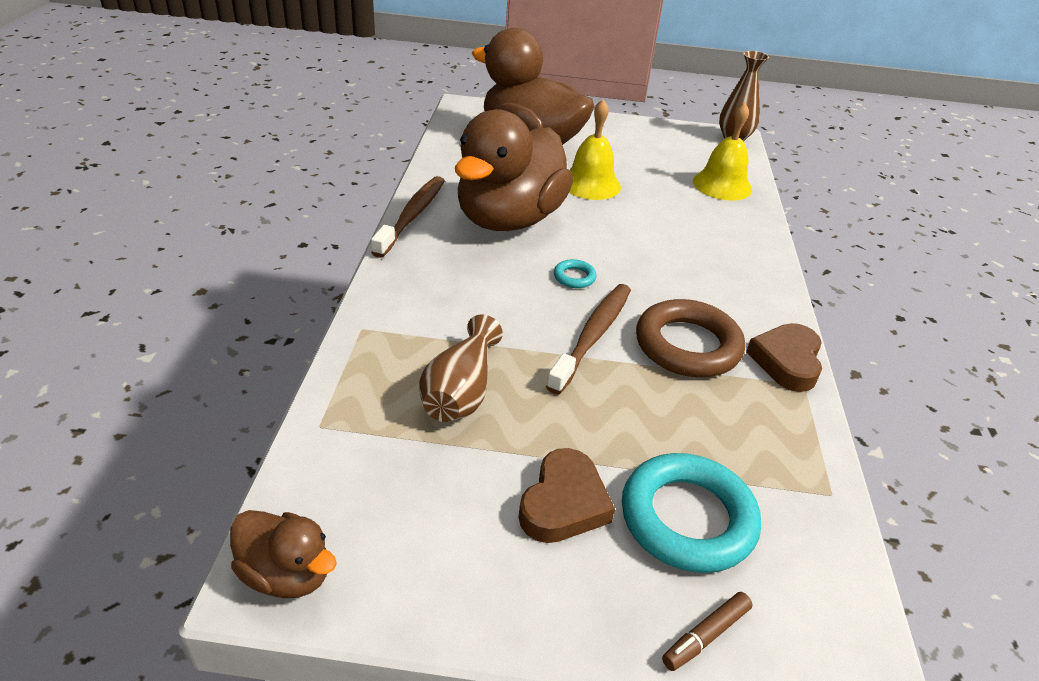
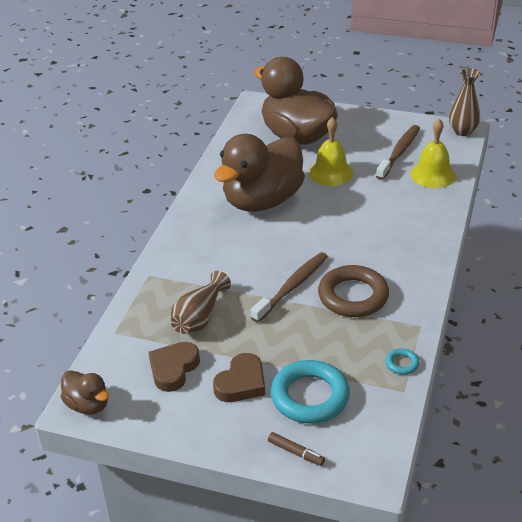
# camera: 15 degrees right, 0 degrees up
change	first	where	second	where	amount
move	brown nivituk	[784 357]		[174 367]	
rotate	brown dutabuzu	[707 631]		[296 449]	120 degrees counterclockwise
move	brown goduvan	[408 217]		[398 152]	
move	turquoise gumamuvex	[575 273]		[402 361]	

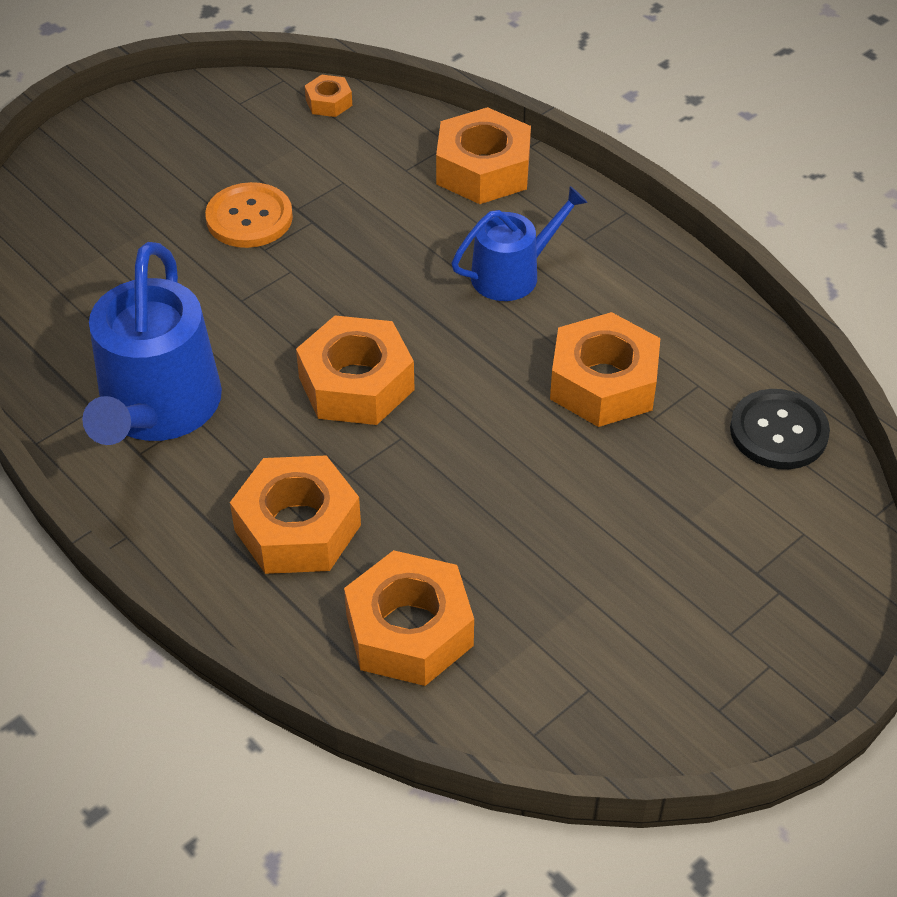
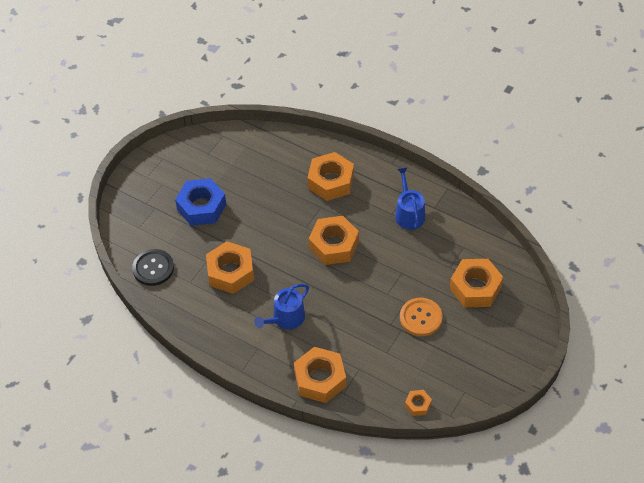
# camera: 165 degrees right, 5 degrees up
change	first	where	second	where	amount
insert			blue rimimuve	[200 202]	
resize	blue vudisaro	[152 343]		[410 198]	x0.59
move	orange rimimuve	[409 618]		[476 283]	

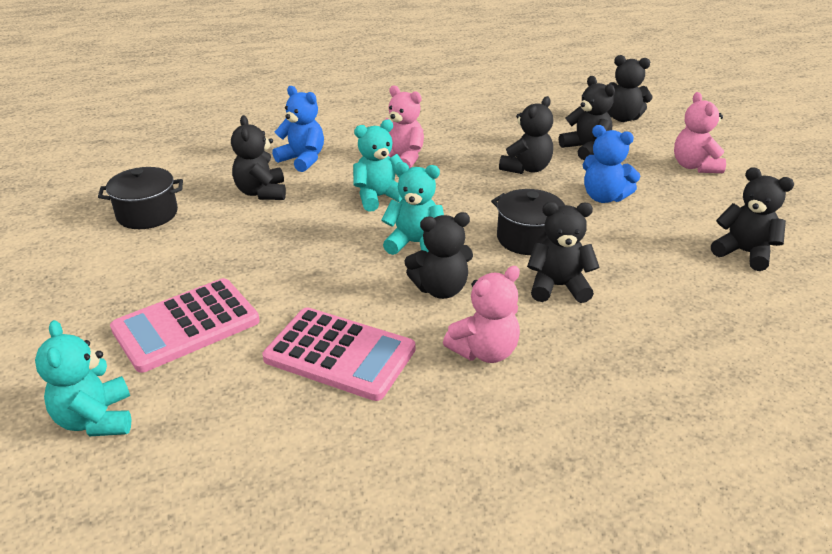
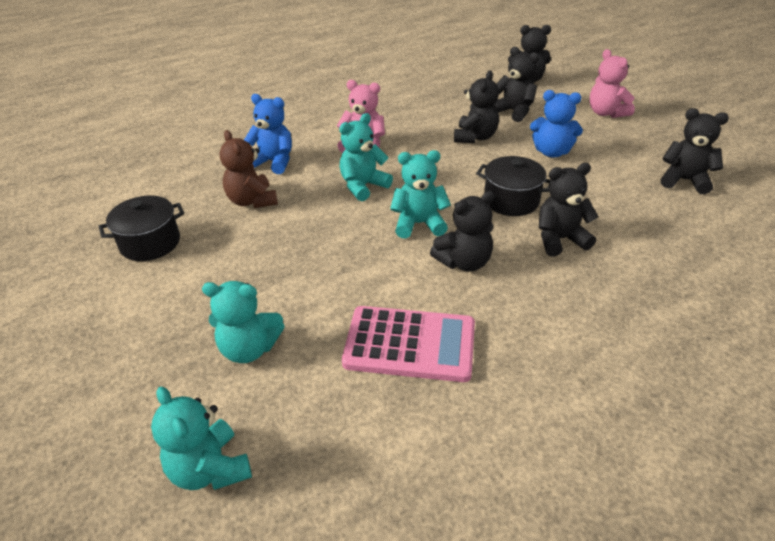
# camera: 15 degrees left, 5 degrees up
change	first	where	second	where	amount
replace	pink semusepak	[185 325]	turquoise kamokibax	[243 322]	
recolor	black kamokibax	[258 157]	brown kamokibax	[249 169]	
delete	pink kamokibax	[481 314]			

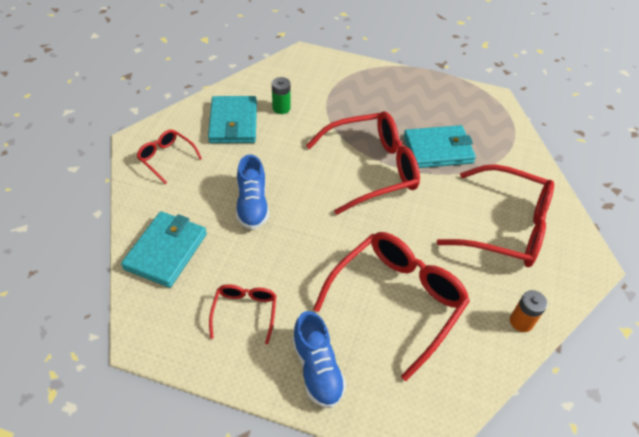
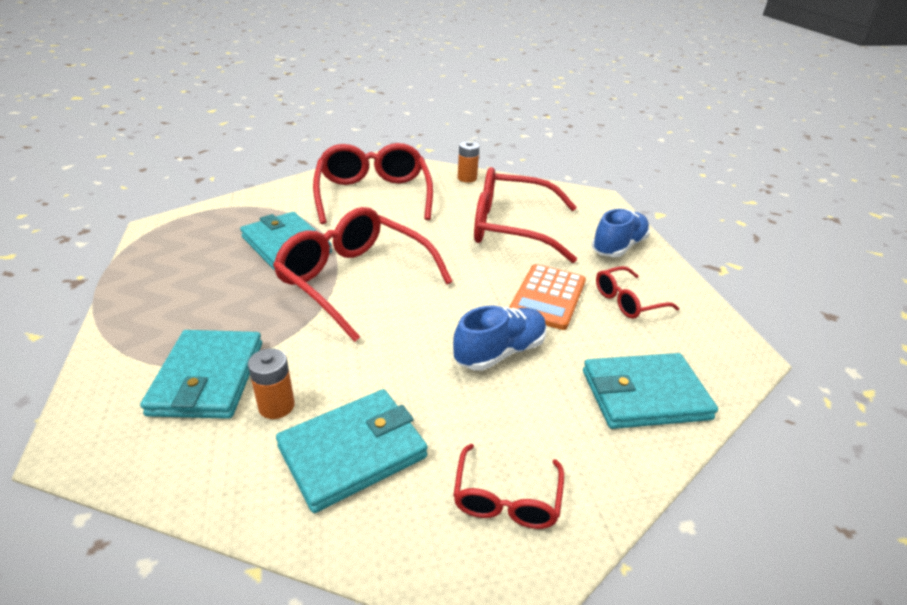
# camera: 120 degrees left, 15 degrees down
change	first	where	second	where	amount
insert			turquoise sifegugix	[201 374]	
recolor	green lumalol	[281 95]	orange lumalol	[271 383]	
insert			orange semusepak	[547 297]	

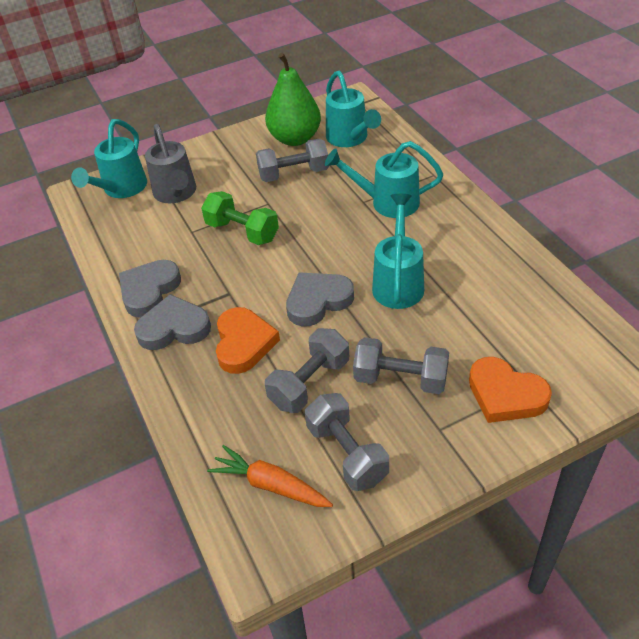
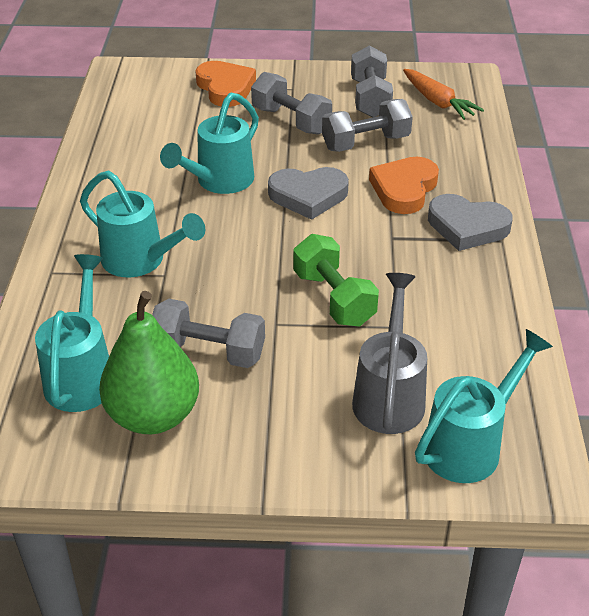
# camera: 155 degrees left, 5 degrees down
change	first	where	second	where	amount
delete	grey nivituk	[150 289]			

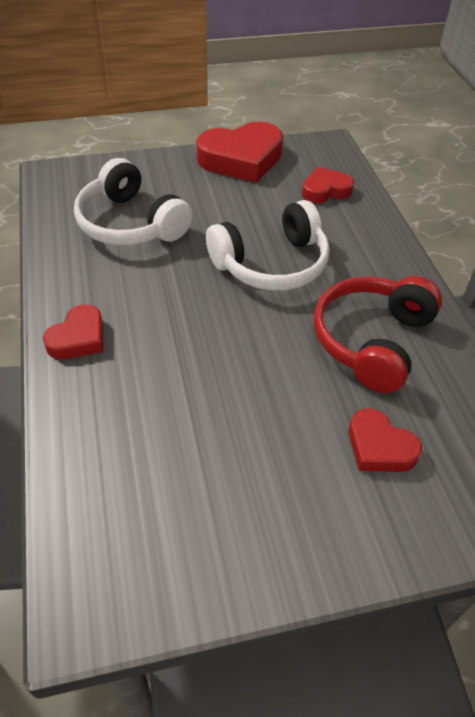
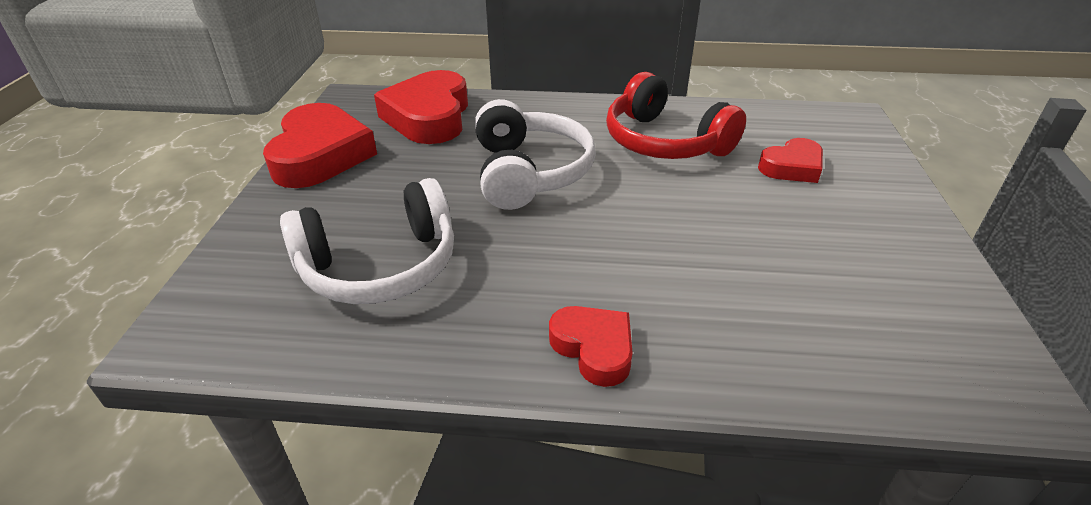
# camera: 70 degrees left, 10 degrees down
change	first	where	second	where	amount
resize	red nivituk	[328 185]		[421 107]	x1.78

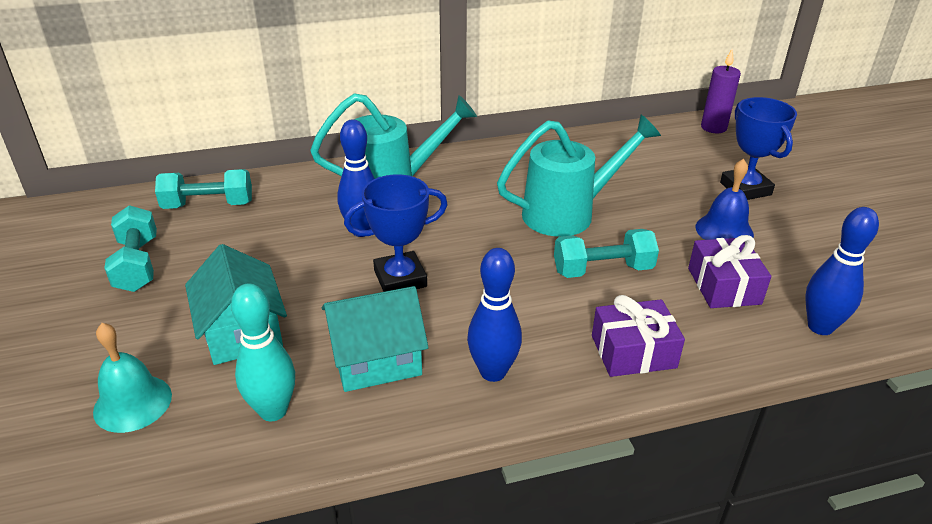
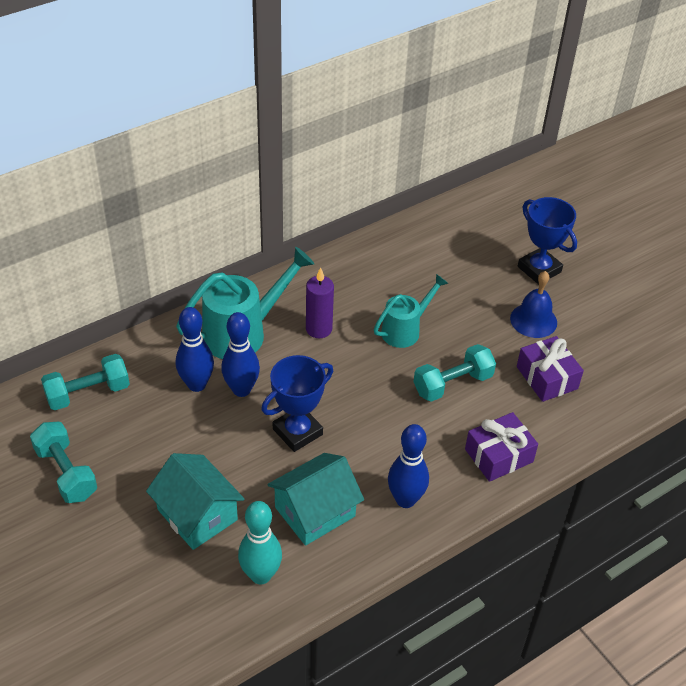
# camera: 20 degrees left, 10 degrees up
change	first	where	second	where	amount
move	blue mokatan	[842 271]		[195 349]	
move	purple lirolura	[721 91]		[320 302]	
resize	turquoise vudisaro	[579 176]		[411 311]	x0.63
delete	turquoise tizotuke	[132 378]			

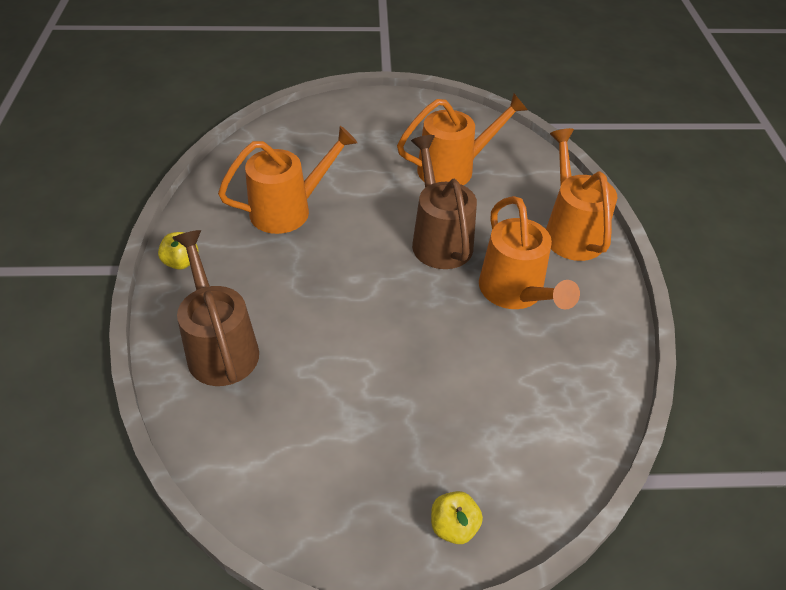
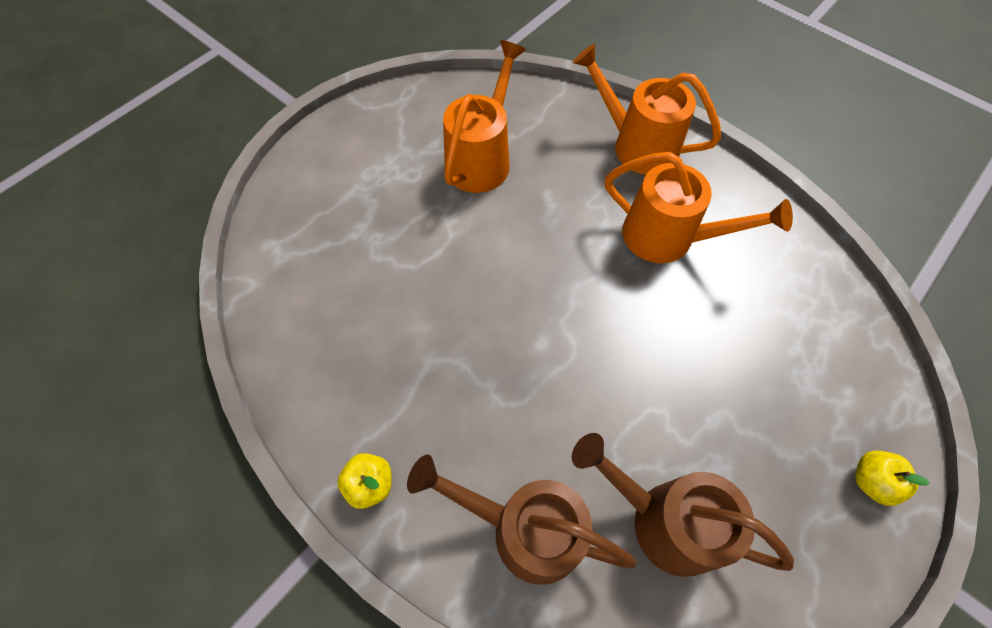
# camera: 45 degrees left, 15 degrees up
change	first	where	second	where	amount
move	brown vudisaro	[444 202]		[683 505]	
delete	orange vudisaro	[287 180]			

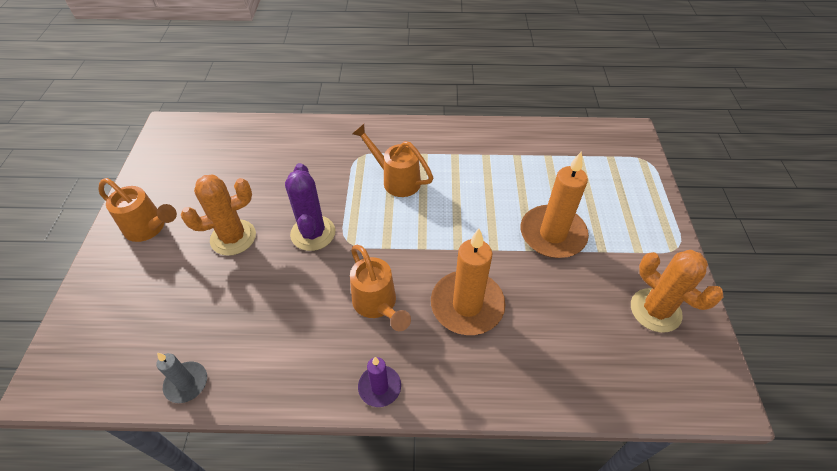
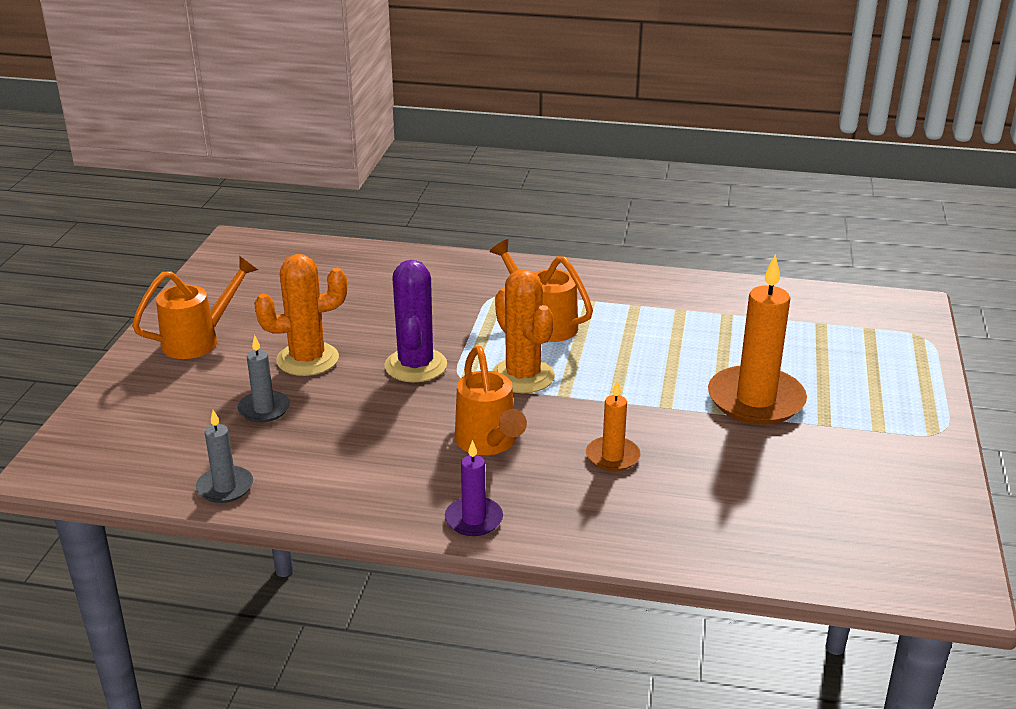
# camera: 10 degrees right, 20 degrees down
change	first	where	second	where	amount
rotate	orange vudisaro	[137 210]		[195 307]	75 degrees counterclockwise
insert			grey lirolura	[263 379]	
move	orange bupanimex	[677 291]		[523 331]	
resize	orange lirolura	[468 282]		[613 425]	x0.53

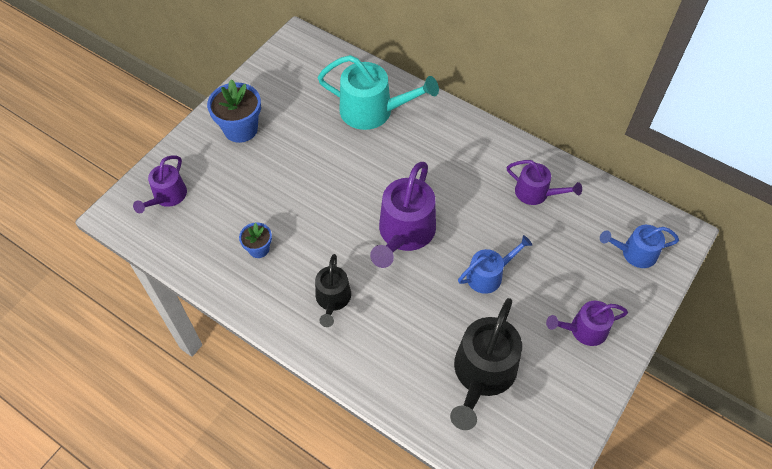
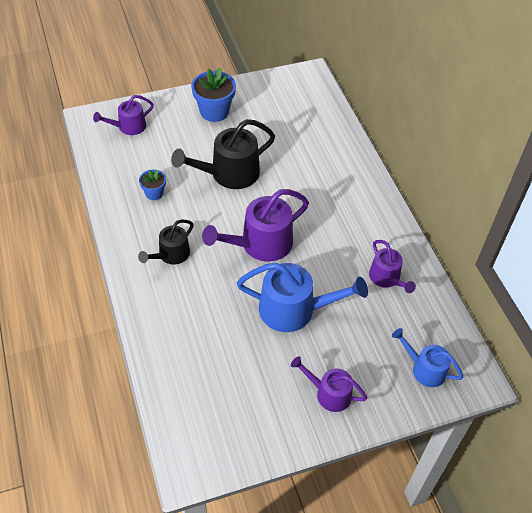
# camera: 35 degrees right, 5 degrees down
change	first	where	second	where	amount
move	black vudisaro	[486 364]		[223 154]	
resize	blue vudisaro	[495 264]		[302 297]	x1.68
delete	turquoise vudisaro	[378 92]			

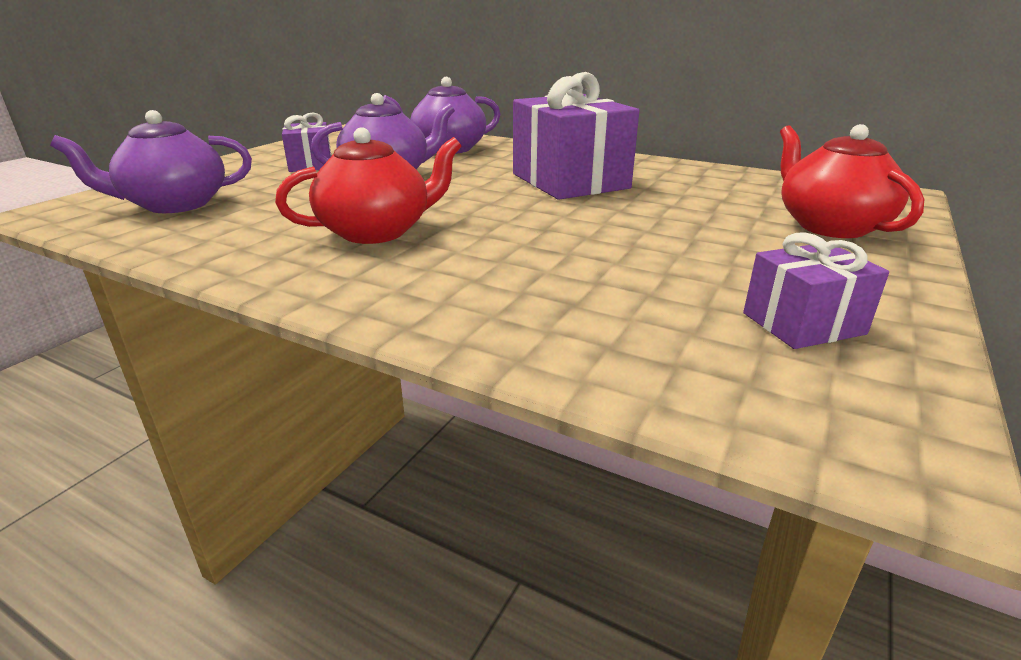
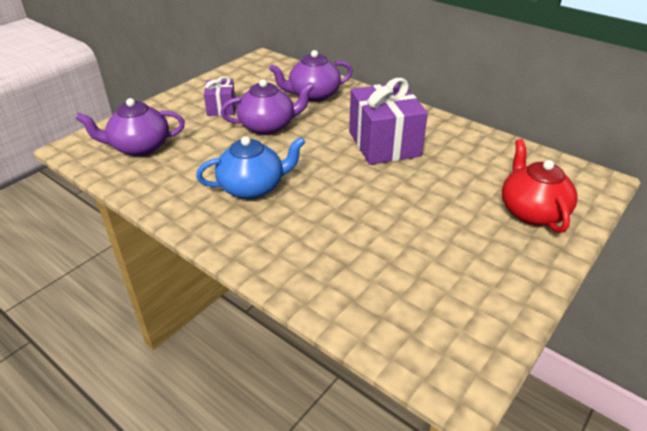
# camera: 10 degrees right, 10 degrees up
change	first	where	second	where	amount
recolor	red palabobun	[368 185]	blue palabobun	[250 167]	
delete	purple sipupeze	[816 291]			

